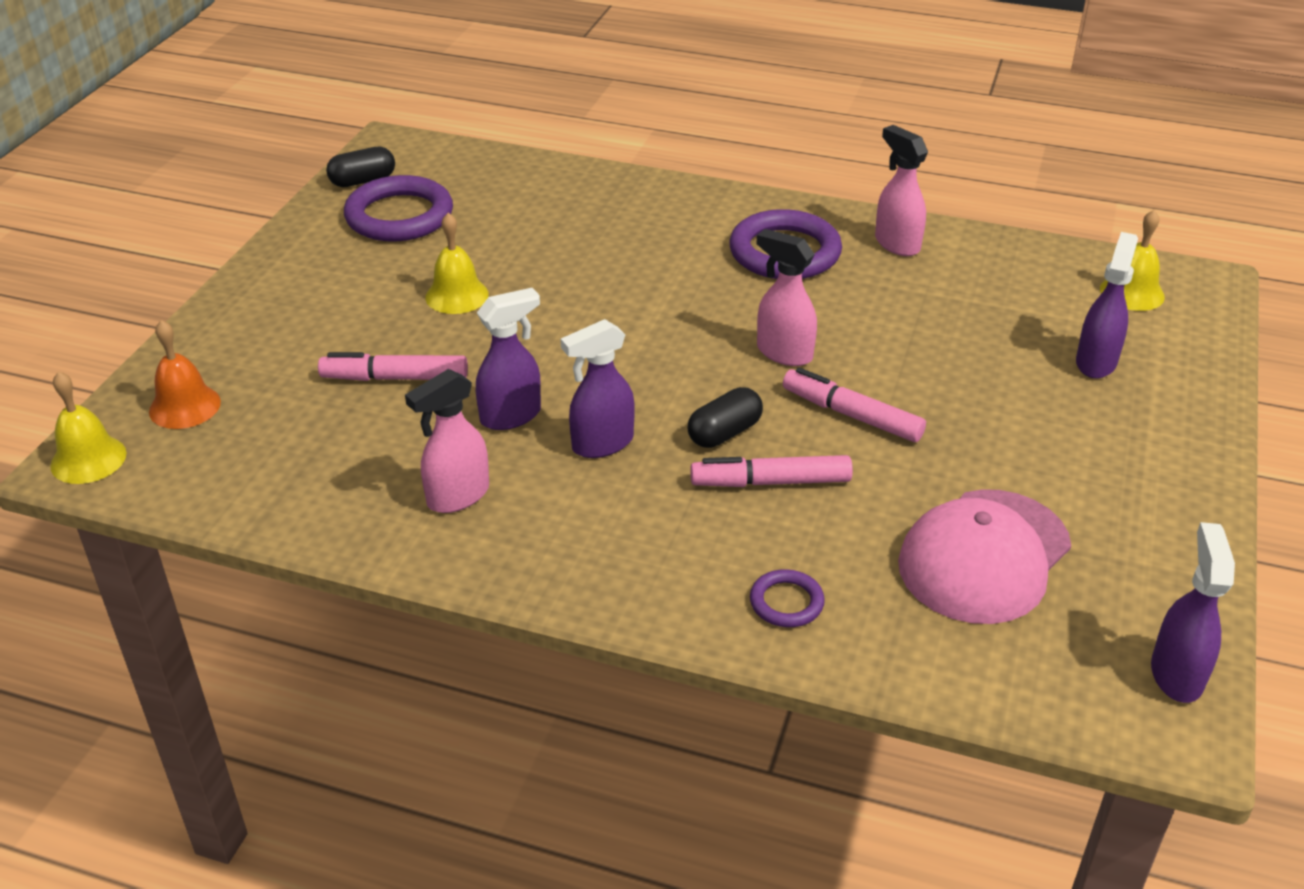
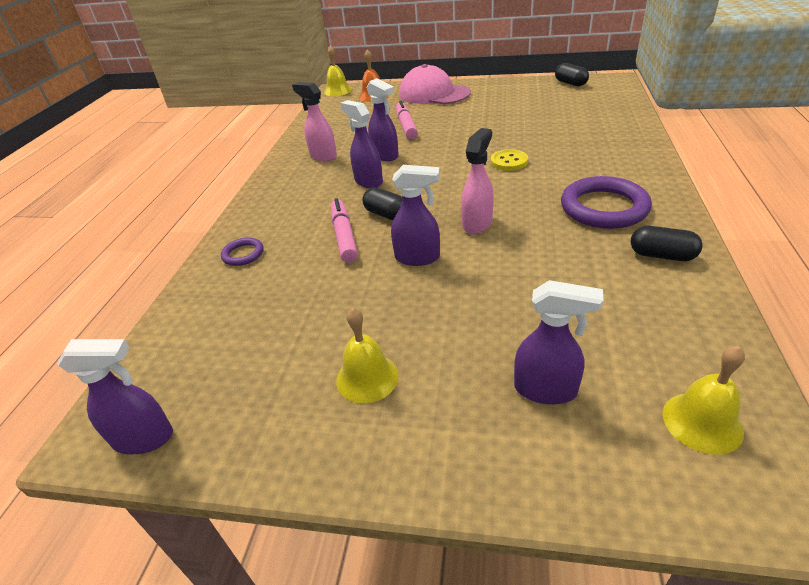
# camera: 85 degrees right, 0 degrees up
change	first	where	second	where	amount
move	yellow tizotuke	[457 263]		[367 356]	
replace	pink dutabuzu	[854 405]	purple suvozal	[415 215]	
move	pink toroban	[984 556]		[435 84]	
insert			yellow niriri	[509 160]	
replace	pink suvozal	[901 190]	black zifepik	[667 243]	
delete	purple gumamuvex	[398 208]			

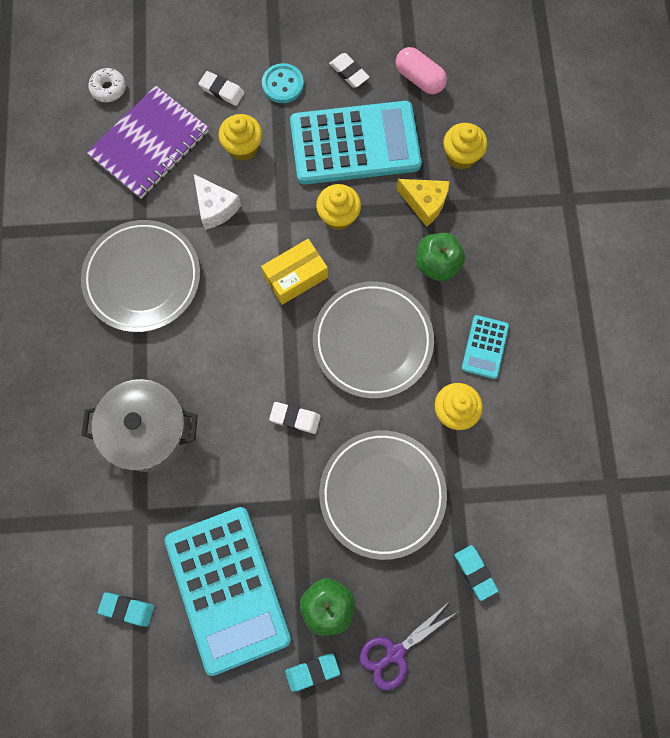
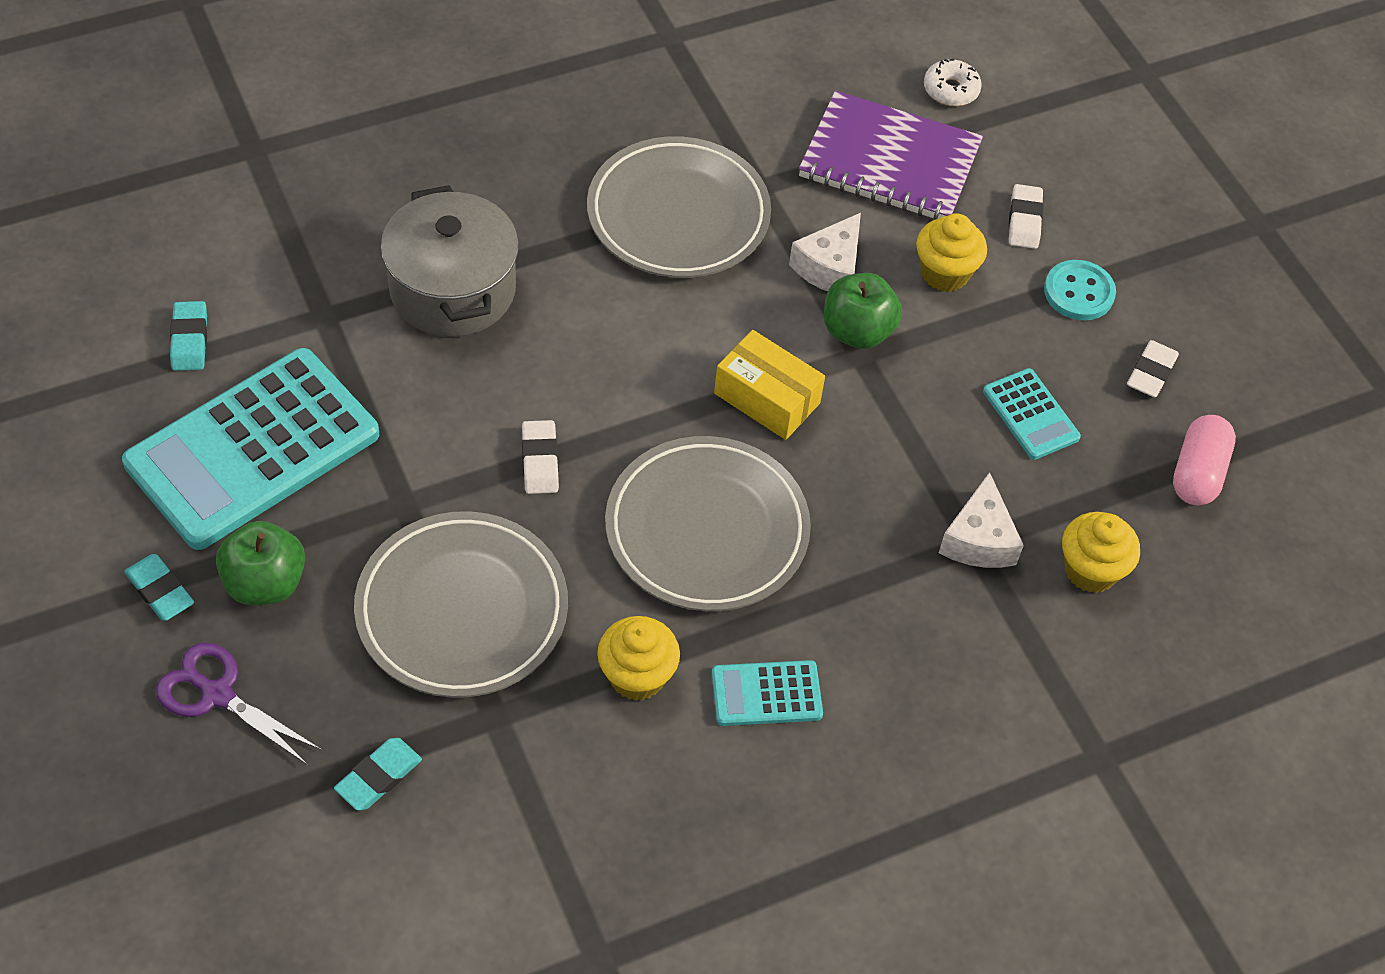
# camera: 65 degrees right, 20 degrees down
change	first	where	second	where	amount
move	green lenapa	[440 257]		[863 311]	
recolor	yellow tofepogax	[423 203]	white tofepogax	[981 520]	
resize	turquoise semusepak	[356 143]		[1032 414]	x0.45
delete	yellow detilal	[338 207]			

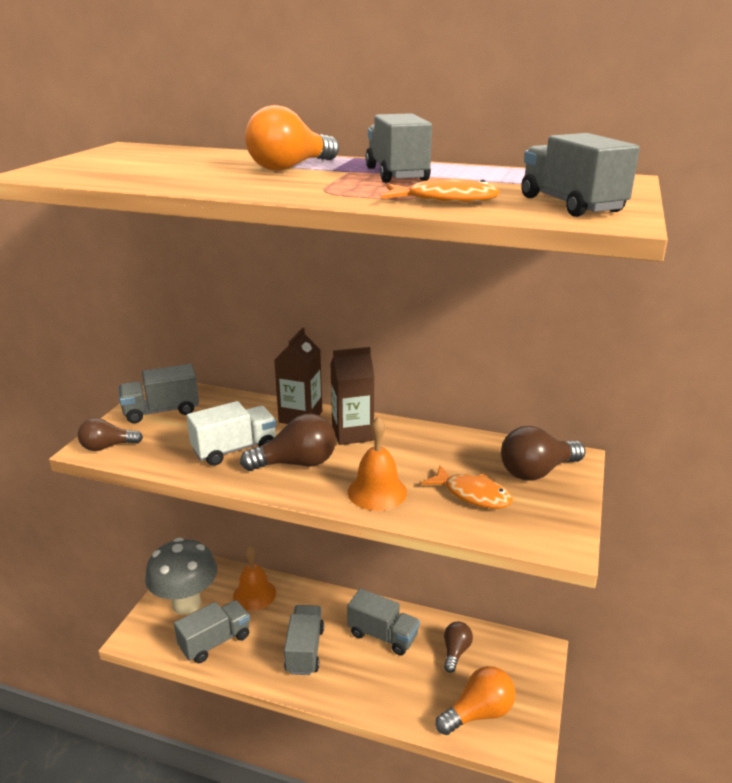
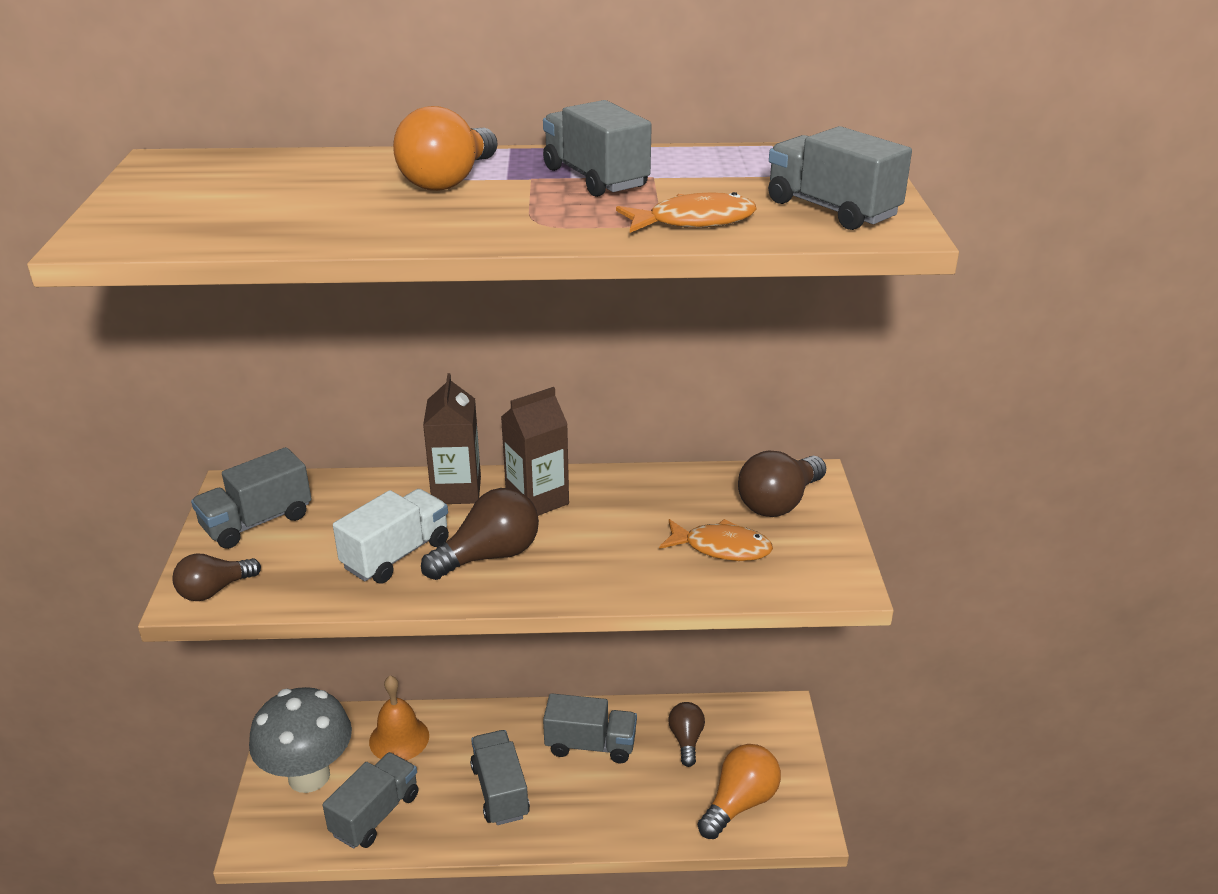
# camera: 20 degrees left, 5 degrees up
change	first	where	second	where	amount
delete	orange tizotuke	[377 464]			

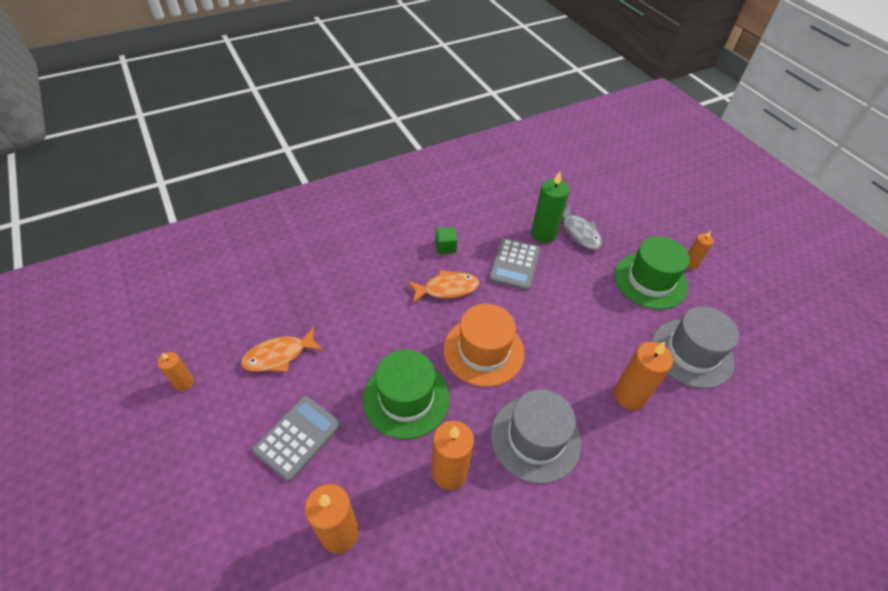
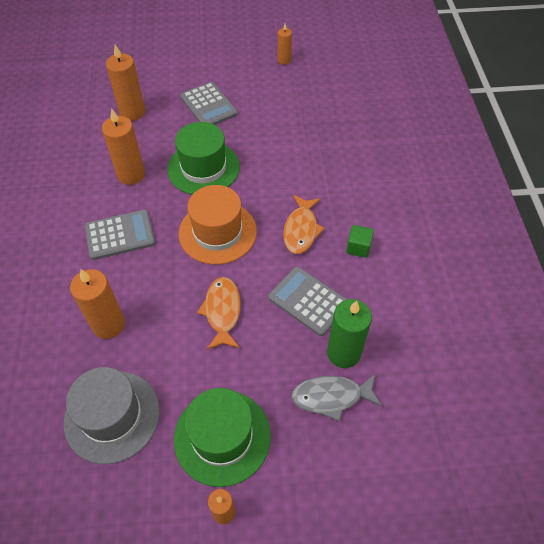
# camera: 115 degrees right, 5 degrees up
change	first	where	second	where	amount
replace	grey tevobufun	[536 436]	grey semusepak	[120 235]	
move	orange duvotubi	[282 349]		[219 313]	

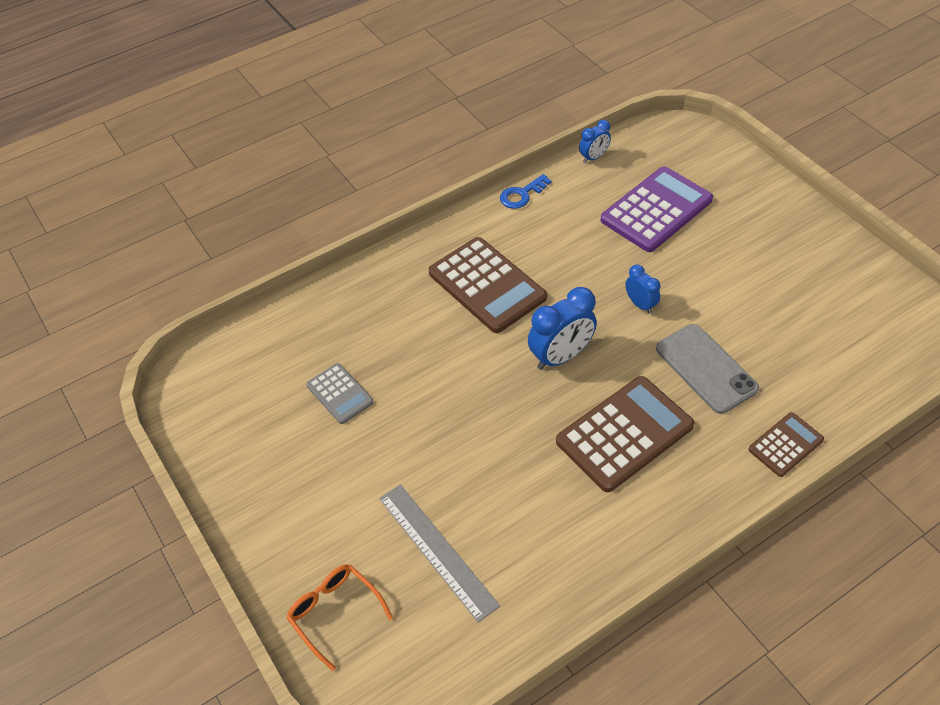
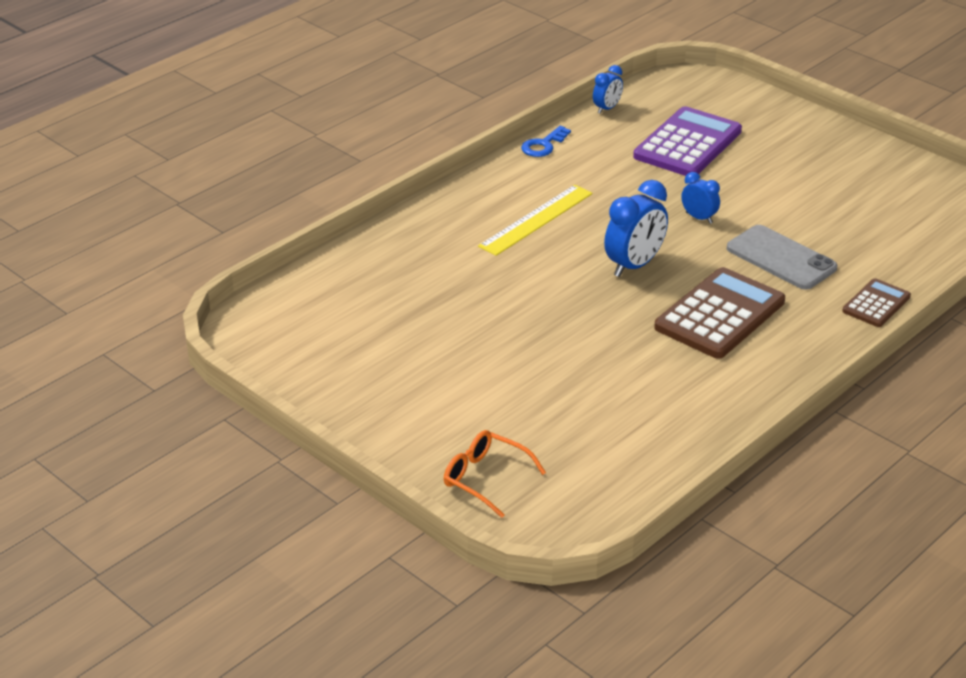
# camera: 15 degrees left, 15 degrees down
change	first	where	second	where	amount
replace	brown semusepak	[488 285]	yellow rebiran	[535 220]	
delete	grey semusepak	[340 393]			
delete	grey rebiran	[439 553]			

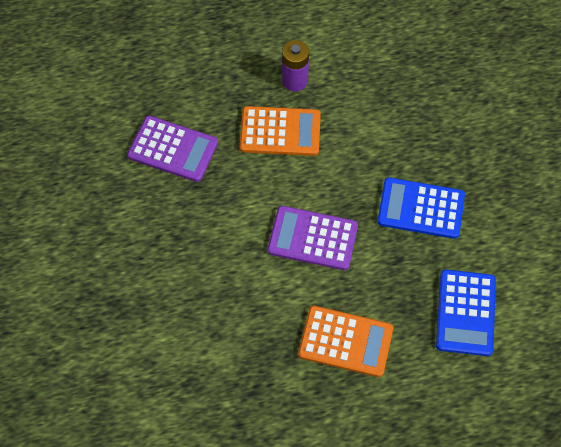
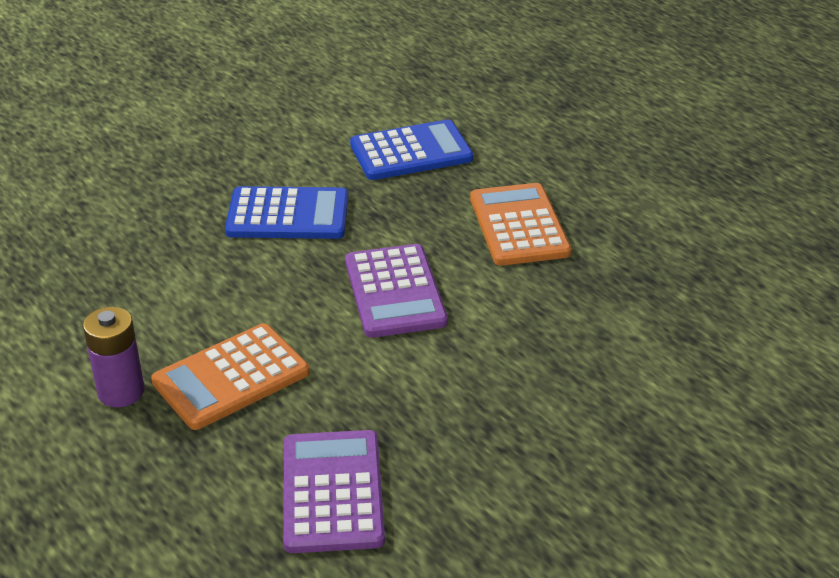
# camera: 115 degrees left, 25 degrees down
change	first	where	second	where	amount
rotate	orange semusepak	[280 131]		[230 376]	105 degrees counterclockwise
rotate	blue semusepak	[421 208]		[286 212]	75 degrees counterclockwise

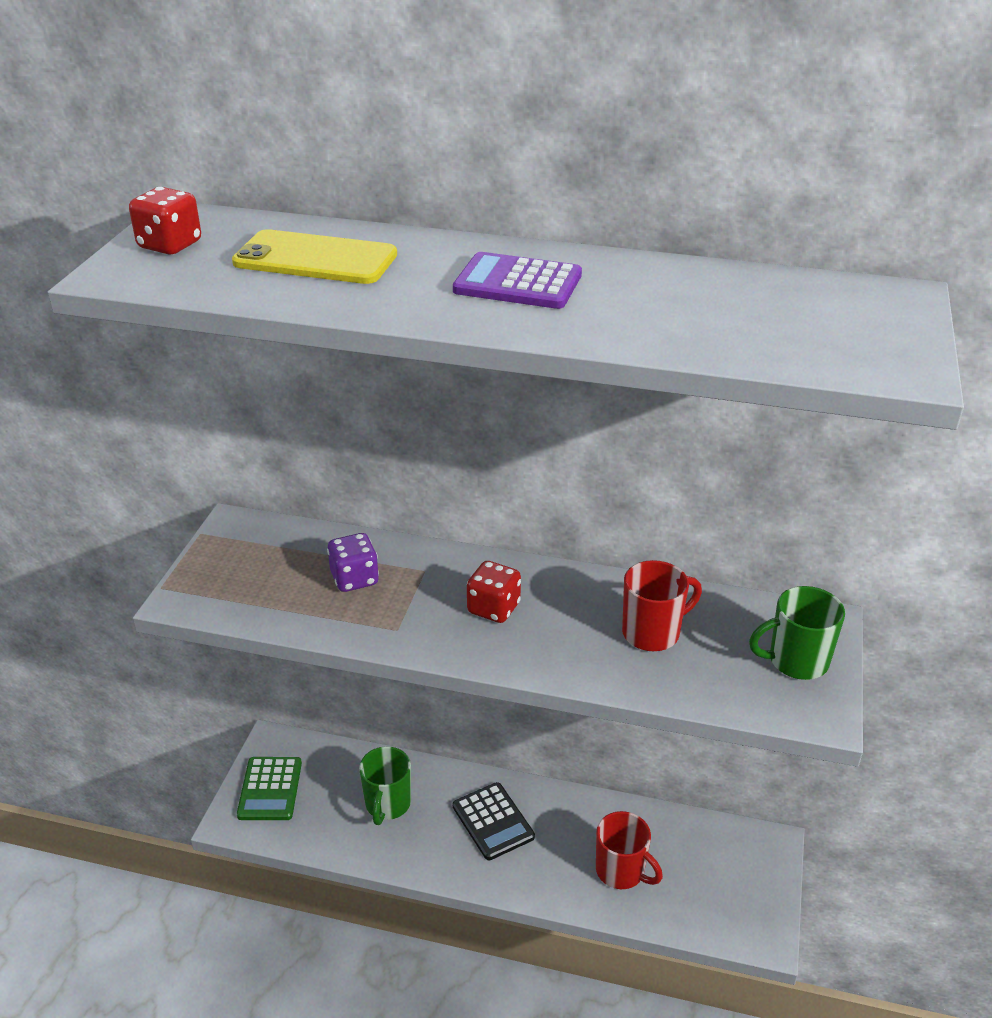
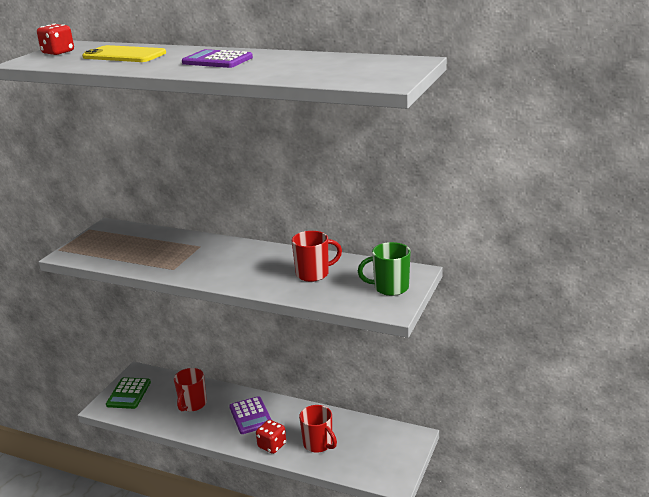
# camera: 10 degrees right, 10 degrees down
change	first	where	second	where	amount
recolor	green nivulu	[385 785]	red nivulu	[190 389]	
recolor	black semusepak	[494 821]	purple semusepak	[250 415]	
move	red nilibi	[494 592]		[271 437]	
delete	purple nilibi	[353 562]			

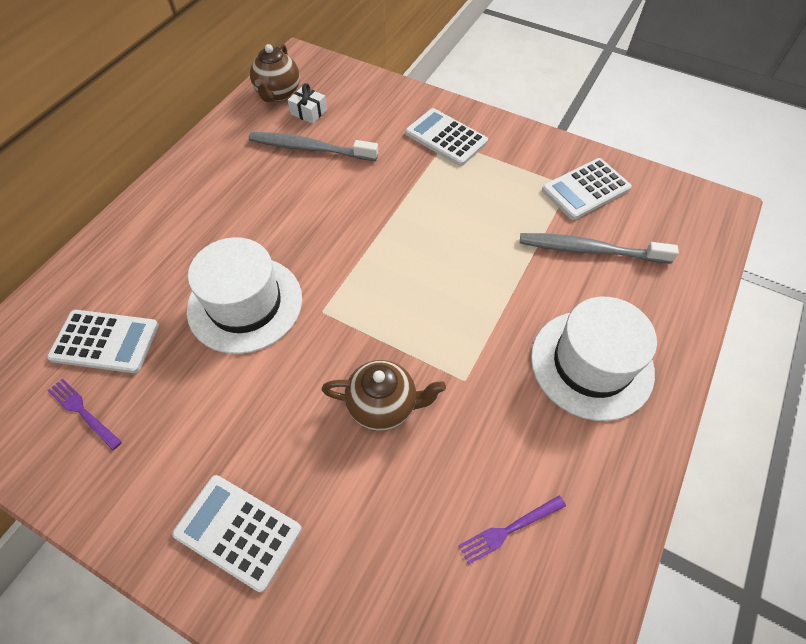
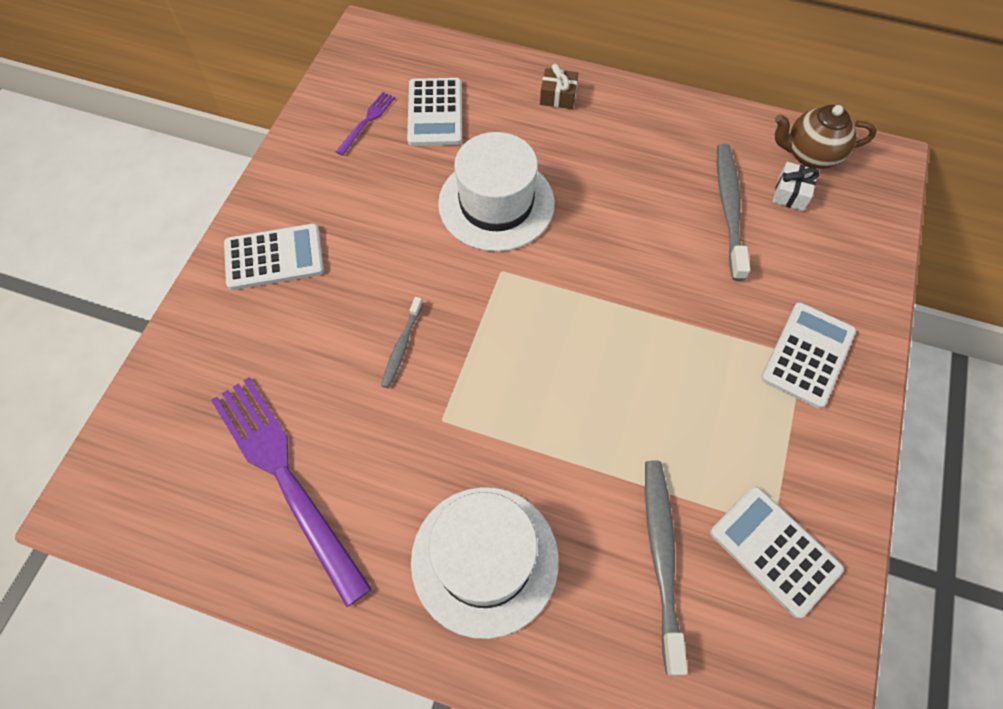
# camera: 80 degrees right, 5 degrees up
change	first	where	second	where	amount
resize	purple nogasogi	[512 530]		[291 492]	x2.28
rotate	white semusepak	[237 534]		[274 257]	60 degrees clockwise
replace	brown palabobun	[384 395]	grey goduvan	[402 342]	
insert			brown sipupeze	[559 86]	

